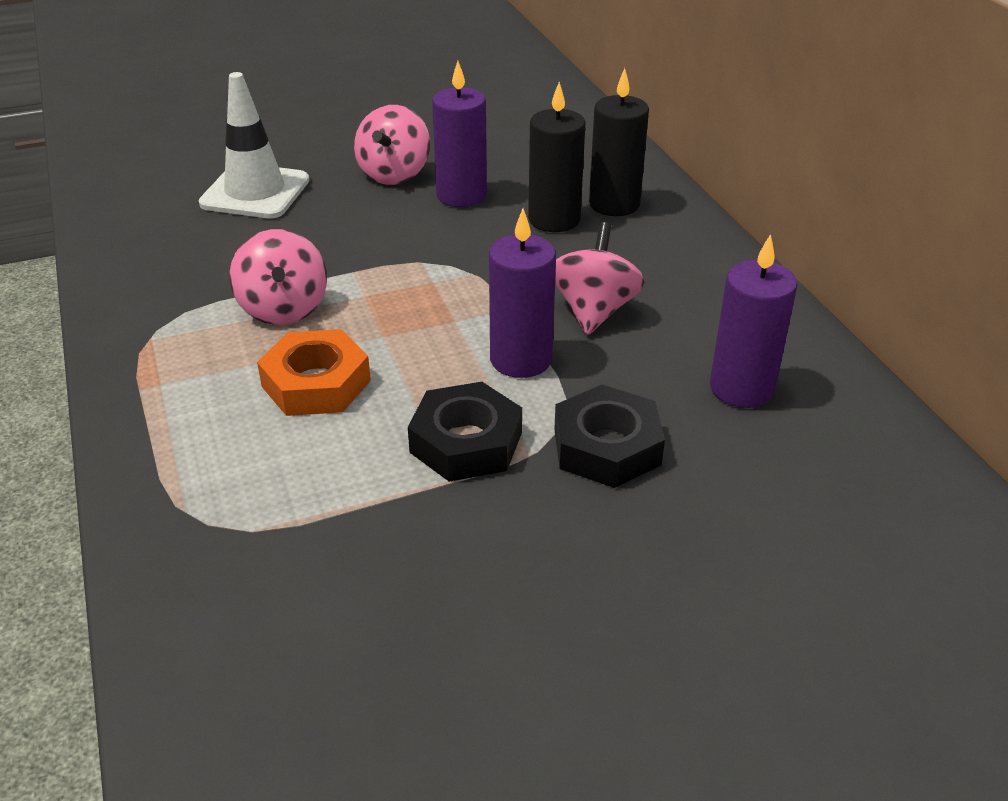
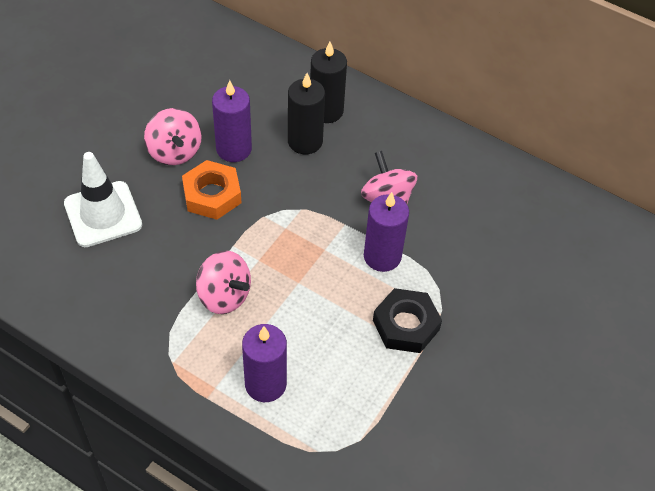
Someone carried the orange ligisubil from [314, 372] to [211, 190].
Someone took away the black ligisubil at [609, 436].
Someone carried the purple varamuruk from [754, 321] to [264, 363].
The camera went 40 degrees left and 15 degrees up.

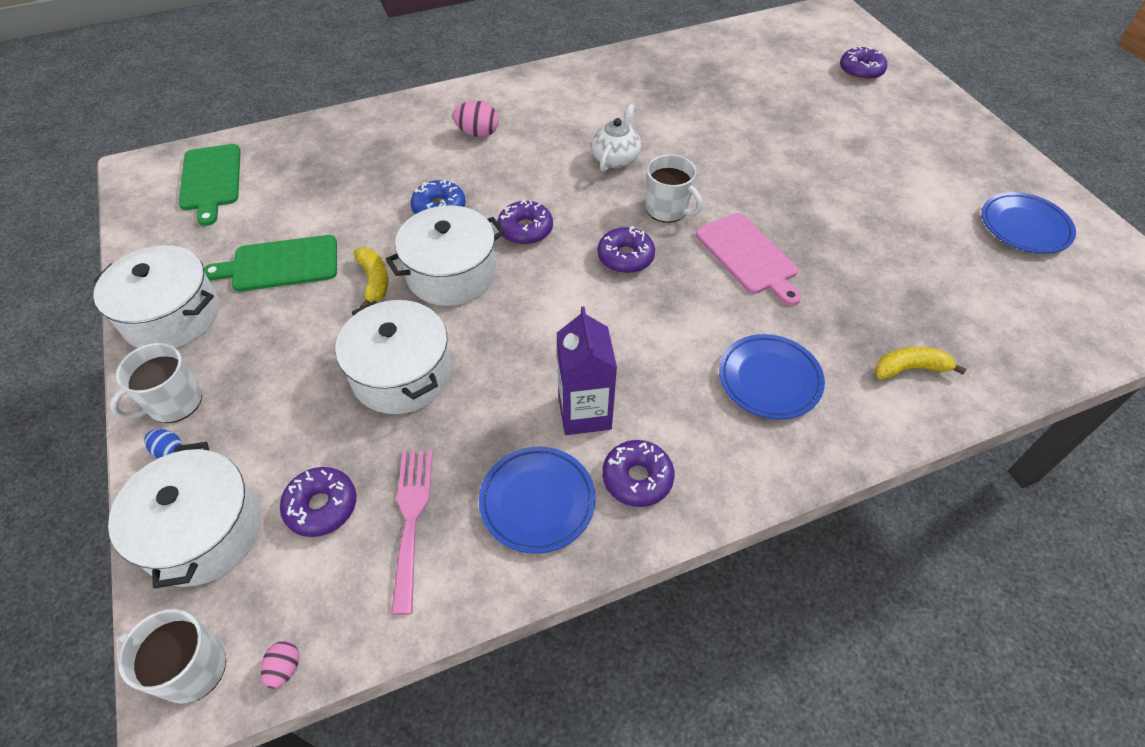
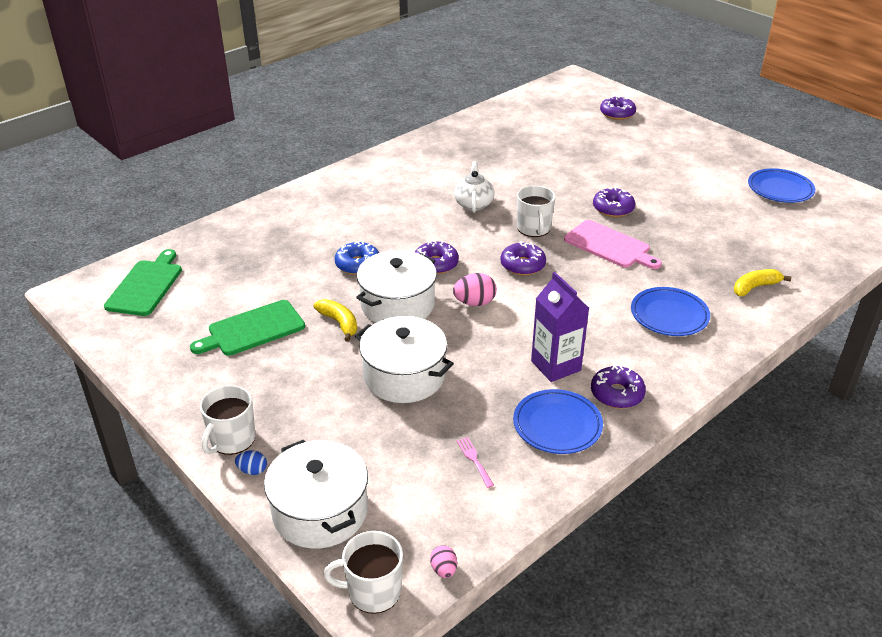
Someone took away the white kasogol at [156, 296].
Someone rotated the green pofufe at [210, 185] by 135 degrees counterclockwise.
Someone carried the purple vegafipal from [318, 502] to [614, 202].
Someone scaled the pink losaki at [412, 532] by 0.51.
Someone carried the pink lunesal from [476, 119] to [475, 289].
Someone rotated the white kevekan at [674, 188] by 60 degrees clockwise.
The camera went 20 degrees left and 15 degrees down.

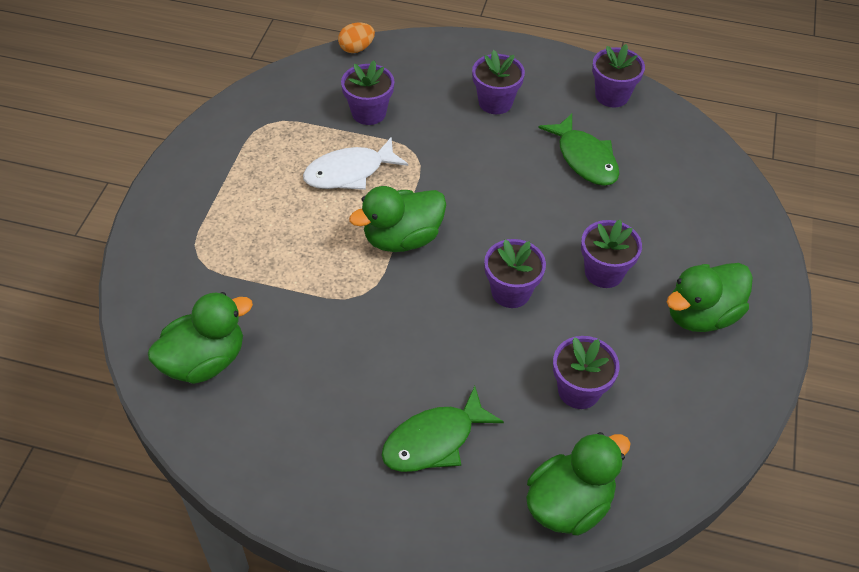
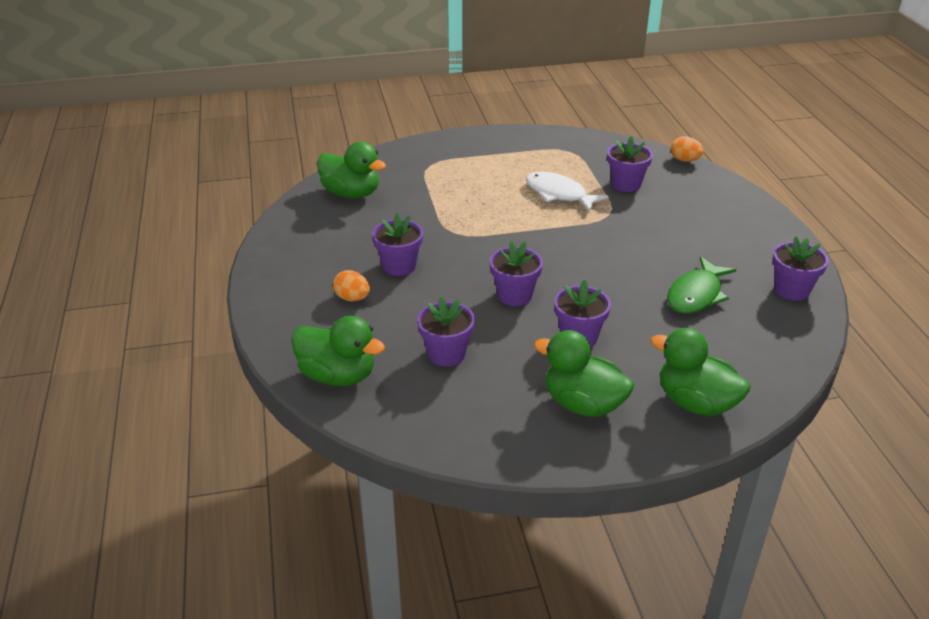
Someone carried the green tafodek from [397, 219] to [701, 372].
Someone swapped the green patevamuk at [442, 429] for the orange lunesal at [351, 285].
Someone carried the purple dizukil from [498, 82] to [397, 244].
The camera went 65 degrees right and 15 degrees down.

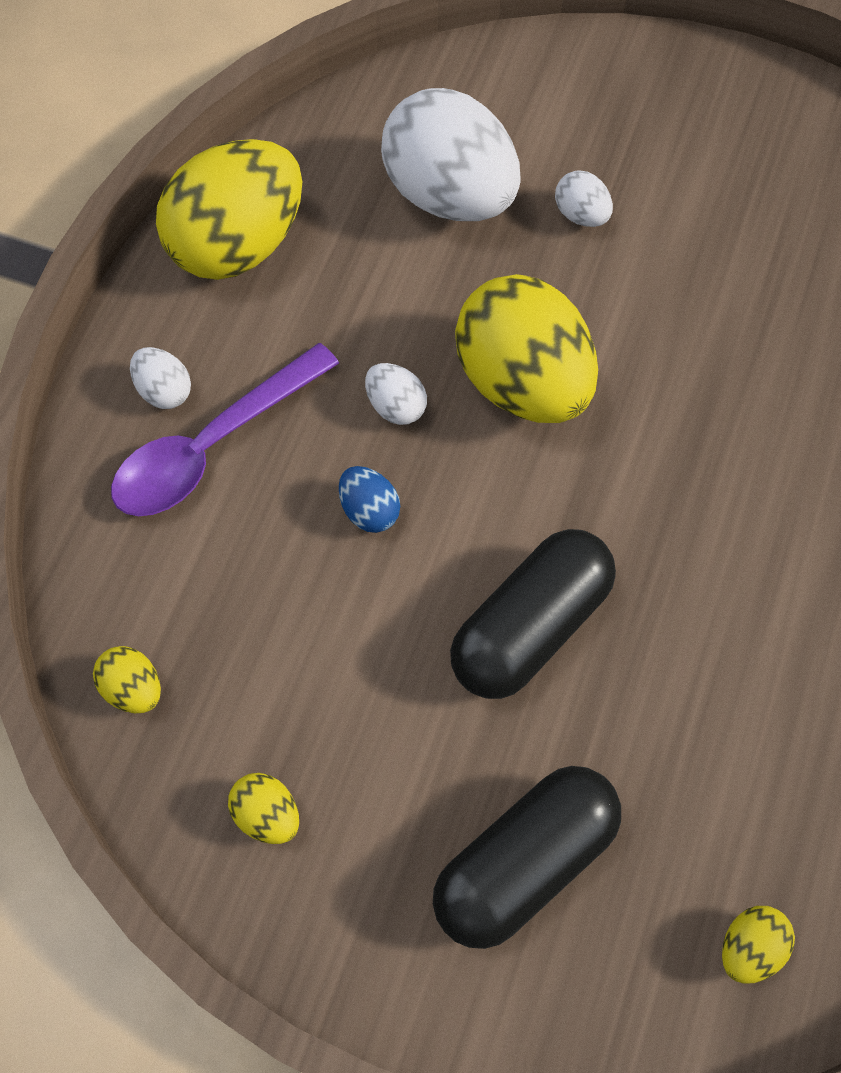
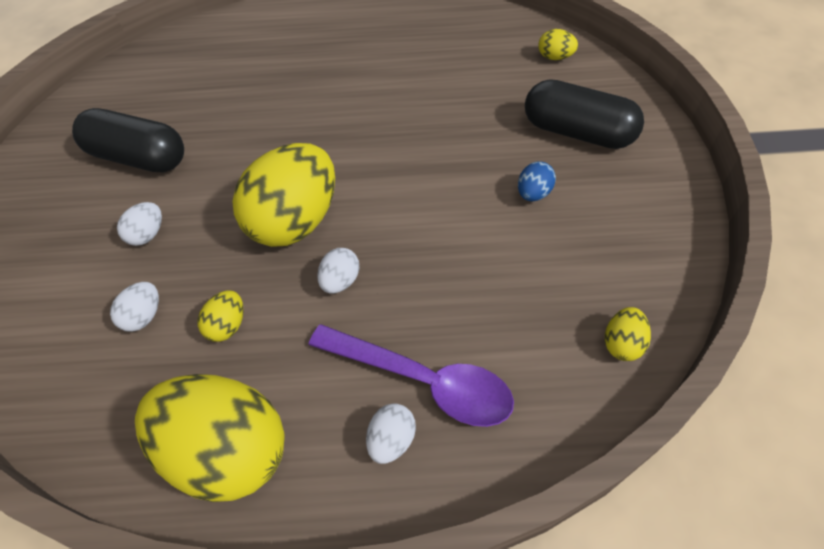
Someone carried the yellow lunesal from [263, 808] to [221, 316].
Someone carried the blue lunesal from [369, 499] to [537, 181].
Someone scaled the white lunesal at [450, 154] by 0.42.
Someone carried the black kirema from [533, 614] to [128, 140].
The camera went 110 degrees left and 10 degrees down.

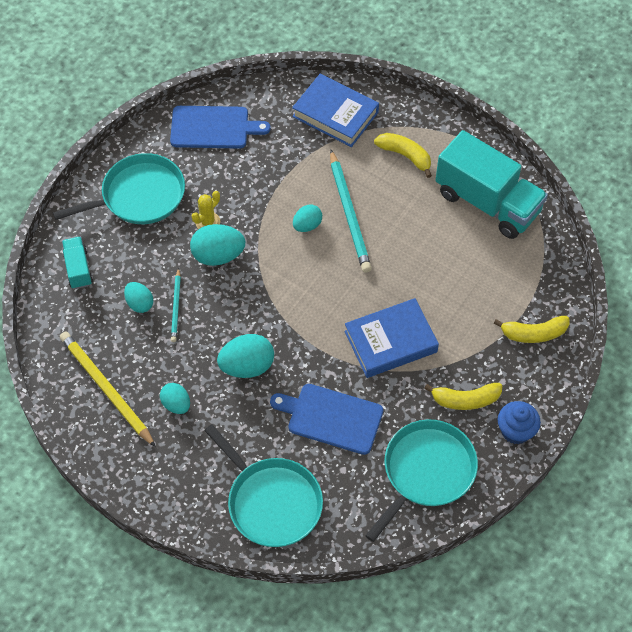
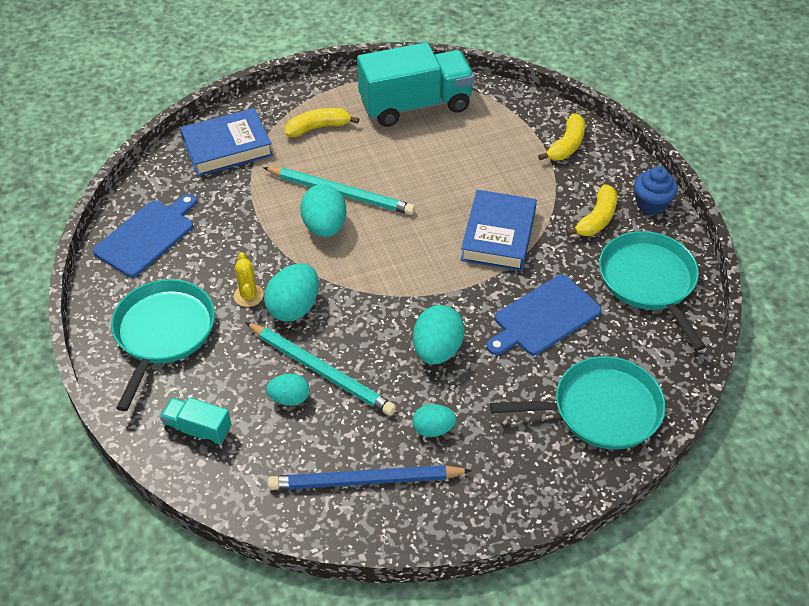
Someone repainted the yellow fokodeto at [108, 389], which became the blue fokodeto at [370, 477].
Someone scaled the turquoise fokodeto at [176, 305] by 1.83.
Someone scaled the turquoise lunesal at [307, 218] by 1.62.
The camera went 55 degrees left and 10 degrees down.

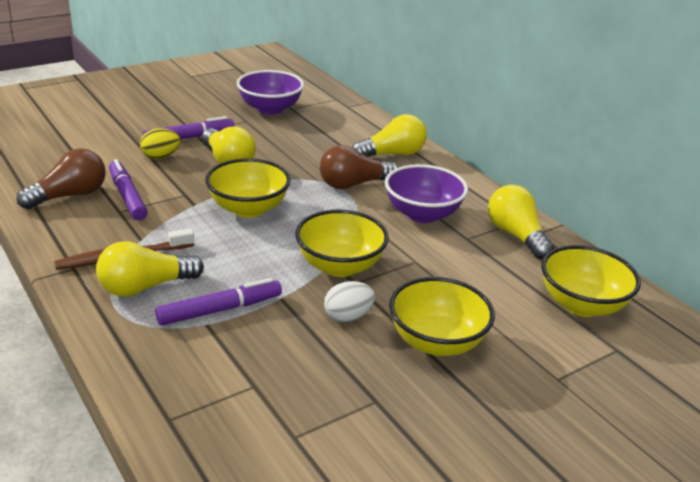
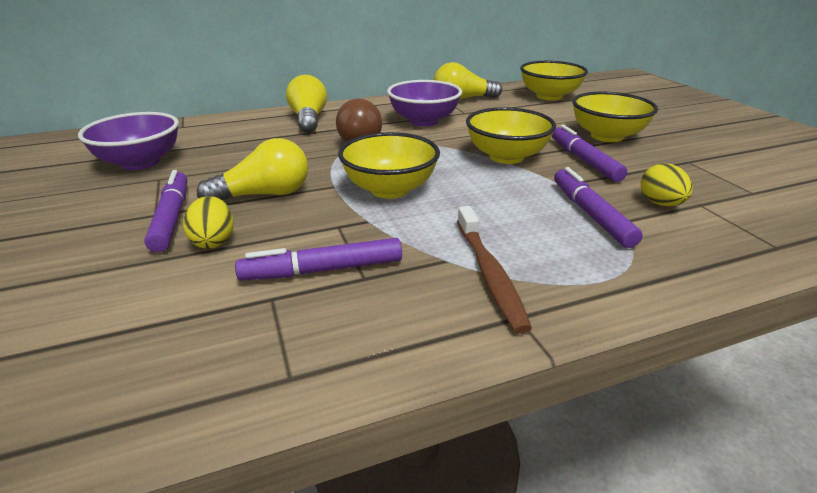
Someone took away the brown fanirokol at [61, 178].
Someone took away the yellow fanirokol at [150, 269].
Someone swapped the white lunesal at [349, 301] for the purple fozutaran at [590, 153].
Someone put down the yellow lunesal at [667, 184].
The camera went 75 degrees left and 0 degrees up.

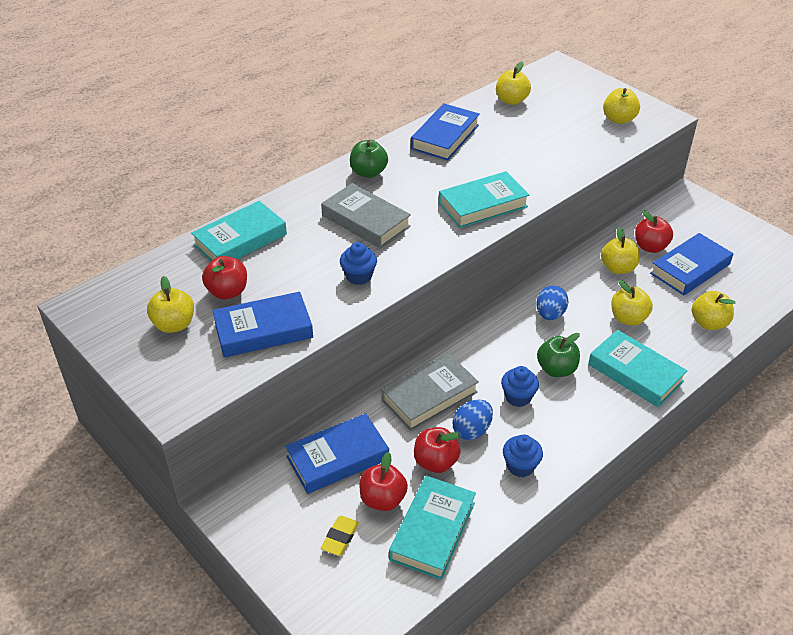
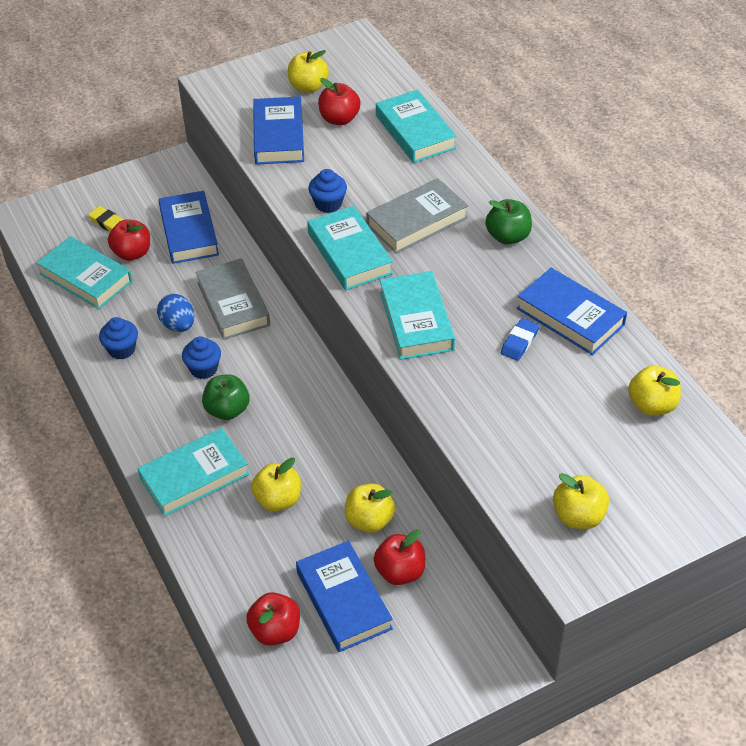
Someone carried the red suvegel from [437, 450] to [273, 619].
Someone took away the blue lunesal at [552, 302].
Someone took away the yellow suvegel at [713, 310].
Someone put down the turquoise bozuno at [350, 248].
Someone put down the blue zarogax at [520, 339].
The camera went 105 degrees right and 5 degrees up.

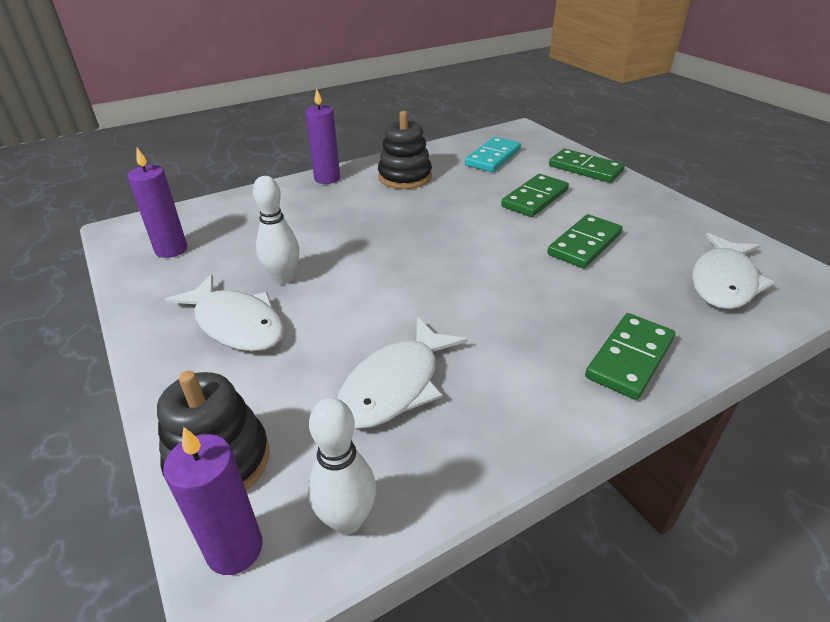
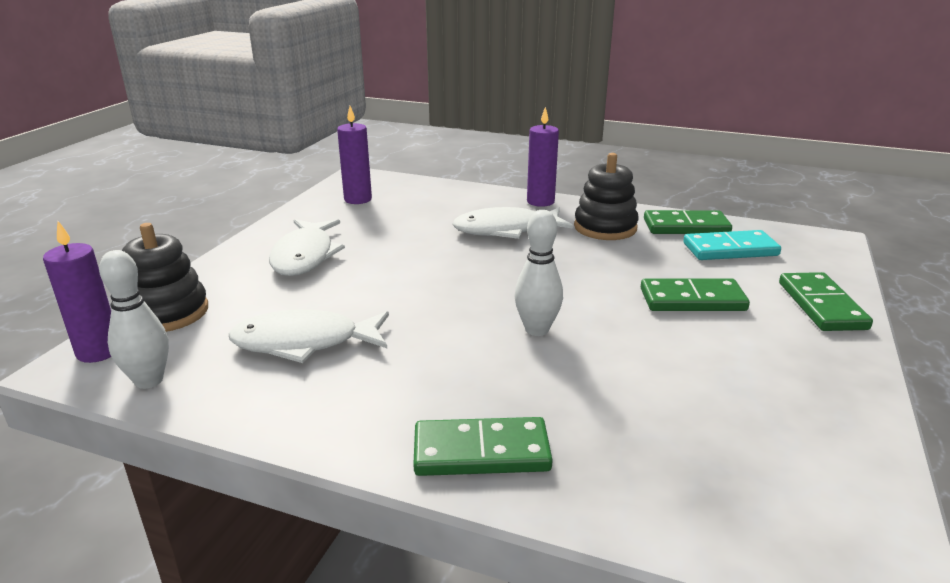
Someone carried the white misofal from [276, 230] to [538, 273].
Someone carried the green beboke from [584, 241] to [688, 222].
Someone carried the white patevamuk from [733, 271] to [512, 223].
The camera went 50 degrees right and 10 degrees down.

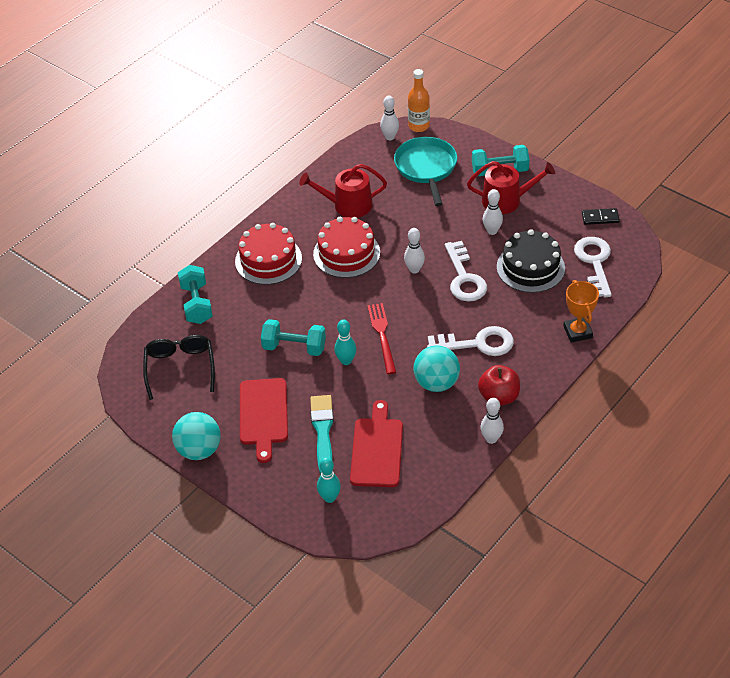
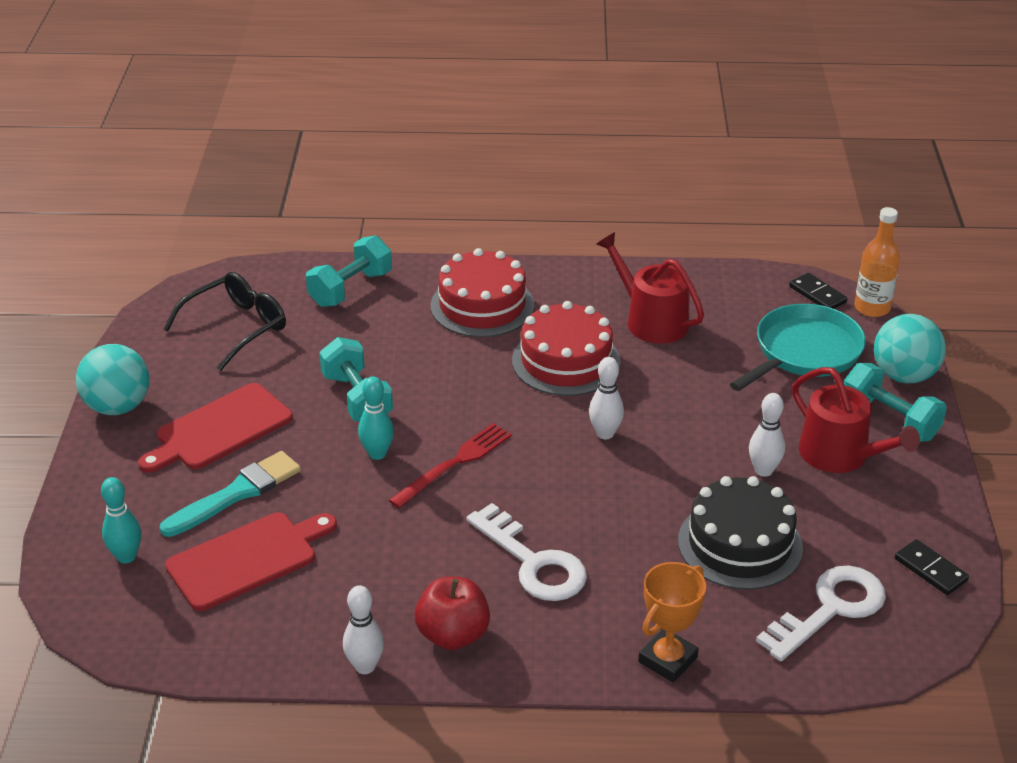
Someone swapped the white misofal at [389, 118] for the black beboke at [818, 291].
Someone carried the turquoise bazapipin from [436, 368] to [910, 348].
Someone took away the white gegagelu at [466, 271].
The camera went 50 degrees right and 10 degrees down.

